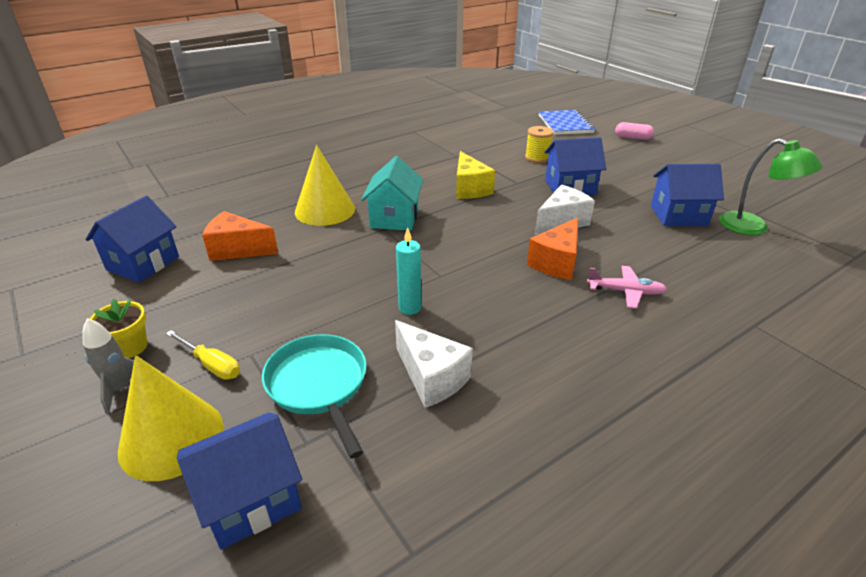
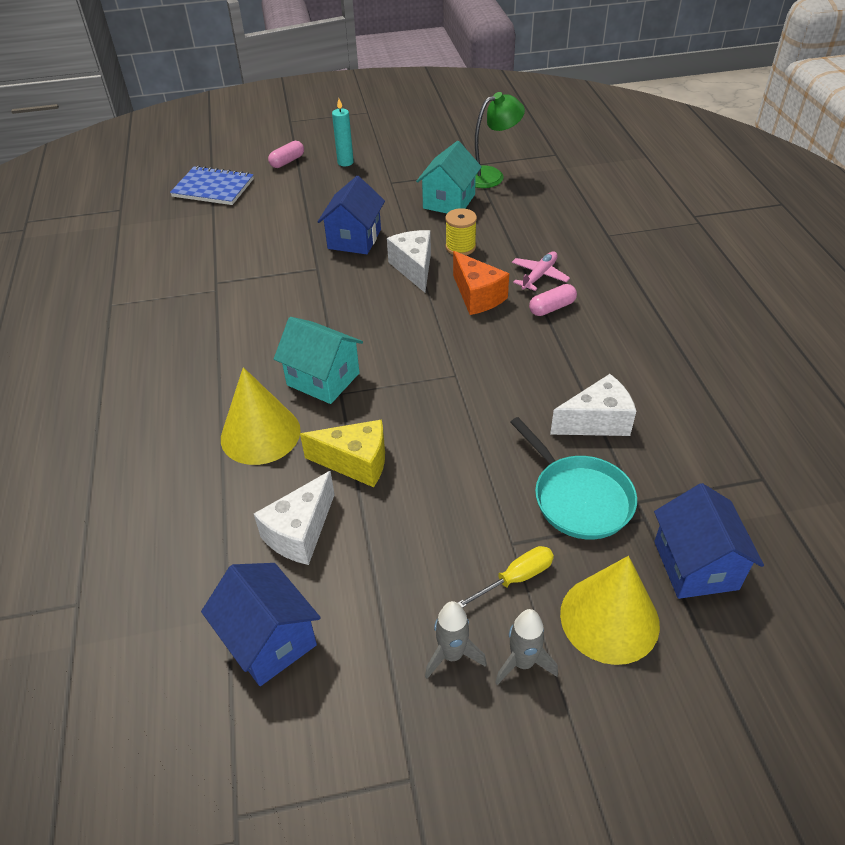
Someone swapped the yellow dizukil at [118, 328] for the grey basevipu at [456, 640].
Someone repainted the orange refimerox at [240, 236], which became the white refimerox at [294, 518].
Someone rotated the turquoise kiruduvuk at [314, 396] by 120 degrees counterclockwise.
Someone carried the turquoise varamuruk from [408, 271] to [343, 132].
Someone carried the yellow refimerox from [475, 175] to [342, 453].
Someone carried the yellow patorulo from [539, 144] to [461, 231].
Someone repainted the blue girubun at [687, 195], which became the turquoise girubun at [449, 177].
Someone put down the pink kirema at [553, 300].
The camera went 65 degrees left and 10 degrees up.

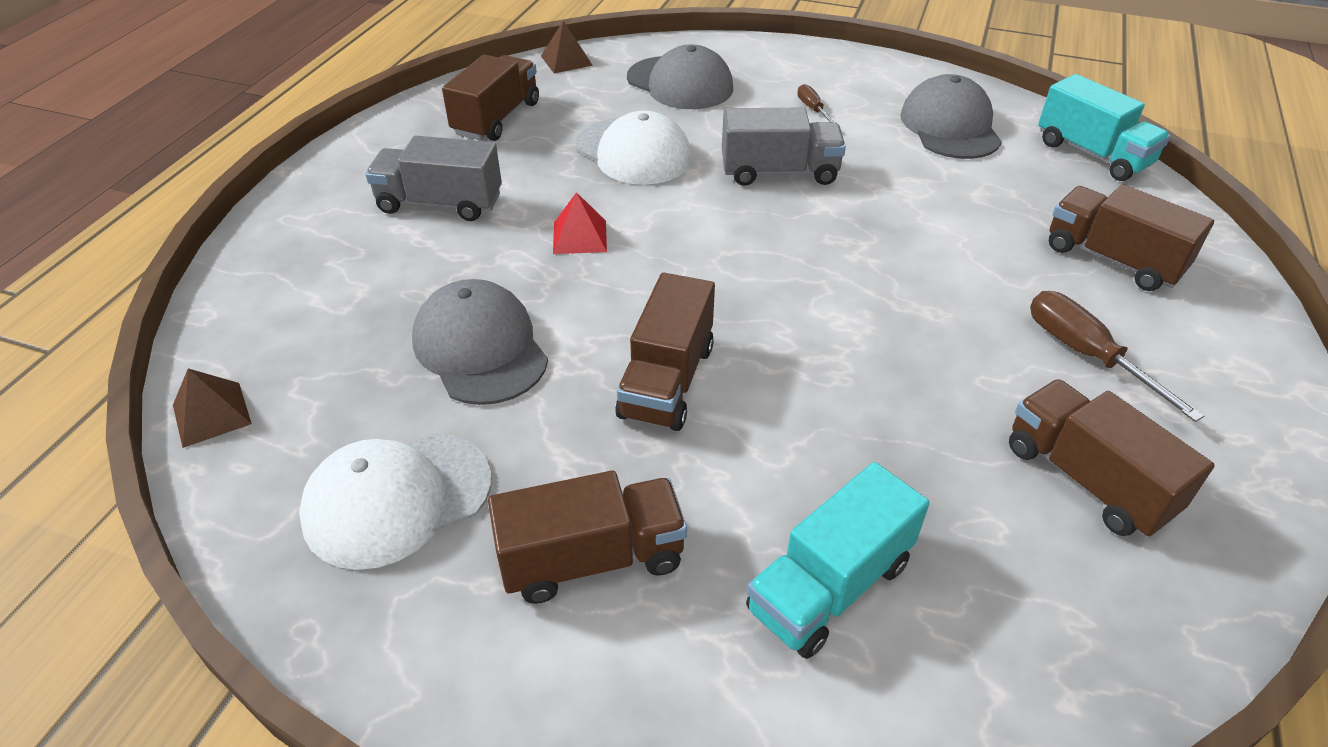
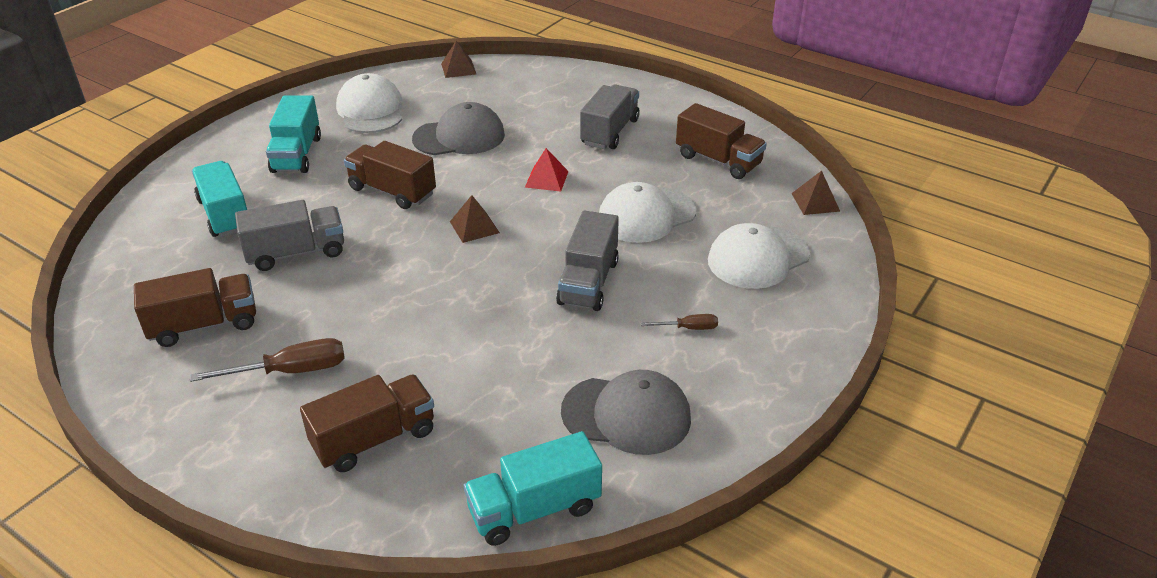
Someone repainted the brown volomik at [587, 537], which became the turquoise volomik at [293, 134].
Someone repainted the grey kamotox at [680, 76], which became the white kamotox at [759, 256].
Someone put down the grey volomik at [289, 235].
Someone put down the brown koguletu at [475, 219].
The camera went 105 degrees right and 5 degrees down.

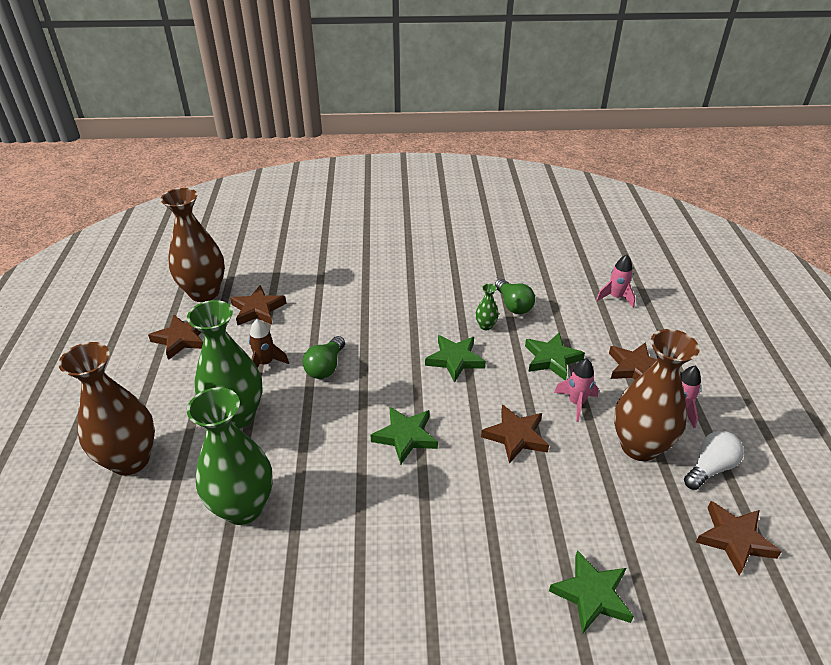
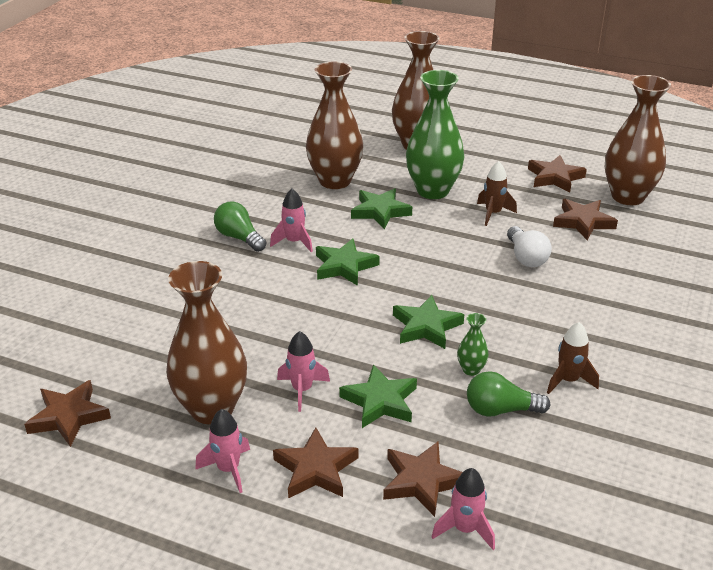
Someone repainted the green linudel at [230, 456], which became the brown linudel at [334, 125].
Someone carried the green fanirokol from [324, 357] to [240, 227].
Someone carried the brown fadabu from [515, 434] to [423, 479].
Someone carried the green fadabu from [591, 592] to [381, 208].
Someone carried the white fanirokol from [714, 460] to [529, 246].
Someone put down the pink basevipu at [291, 220].
Someone put down the brown basevipu at [573, 358].
The camera went 115 degrees right and 5 degrees down.

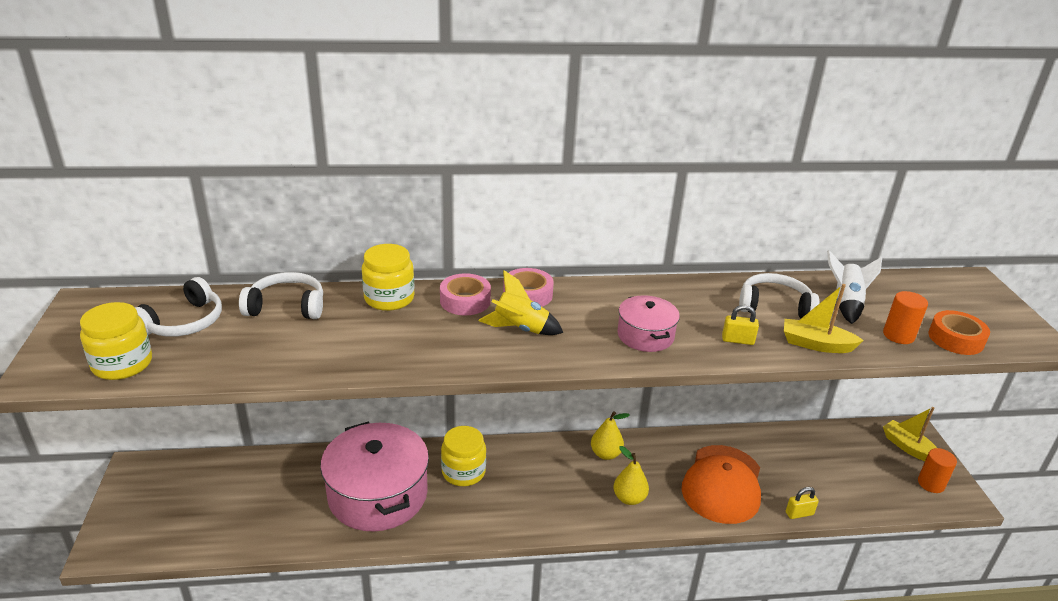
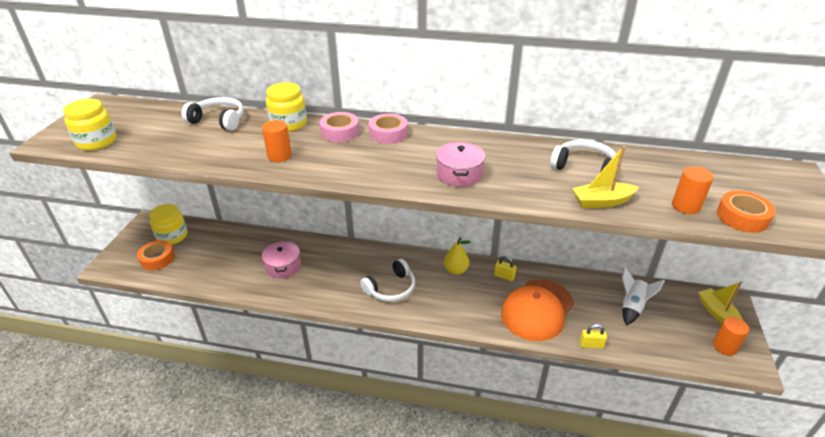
Someone carried the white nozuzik from [178, 307] to [387, 280].
Someone scaled the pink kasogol at [374, 476] by 0.51.
Someone carried the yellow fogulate from [463, 456] to [168, 224].
Someone took away the yellow basevipu at [520, 302].
Someone took away the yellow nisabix at [631, 475].
Someone carried the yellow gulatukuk from [740, 325] to [505, 268].
Someone rotated the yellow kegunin at [824, 318] by 45 degrees counterclockwise.
Someone carried the white basevipu from [854, 287] to [643, 296].
Someone put down the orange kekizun at [156, 255].
Someone put down the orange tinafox at [277, 141].
The camera went 20 degrees right and 5 degrees up.

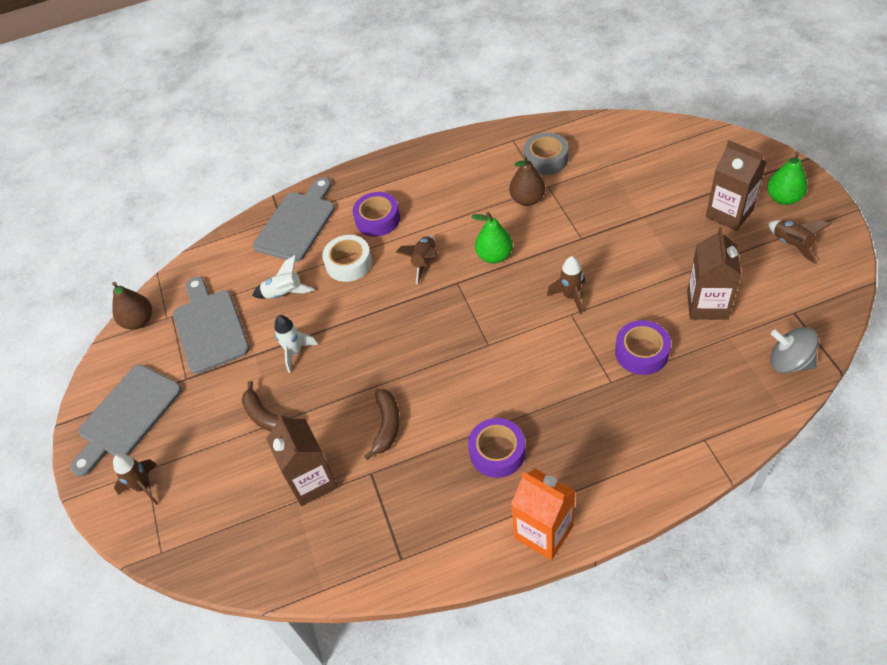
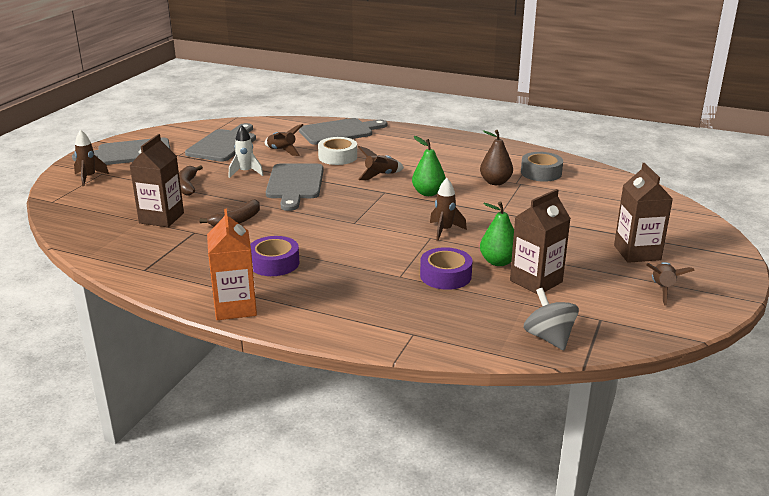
Someone took away the brown nisabix at [132, 306].
Someone repainted the white basevipu at [283, 277], which became the brown basevipu at [284, 140].
Someone took away the purple kekizun at [376, 214].
Someone carried the green nisabix from [787, 178] to [497, 233].
Someone put down the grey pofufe at [295, 187].
The camera went 35 degrees right and 25 degrees down.

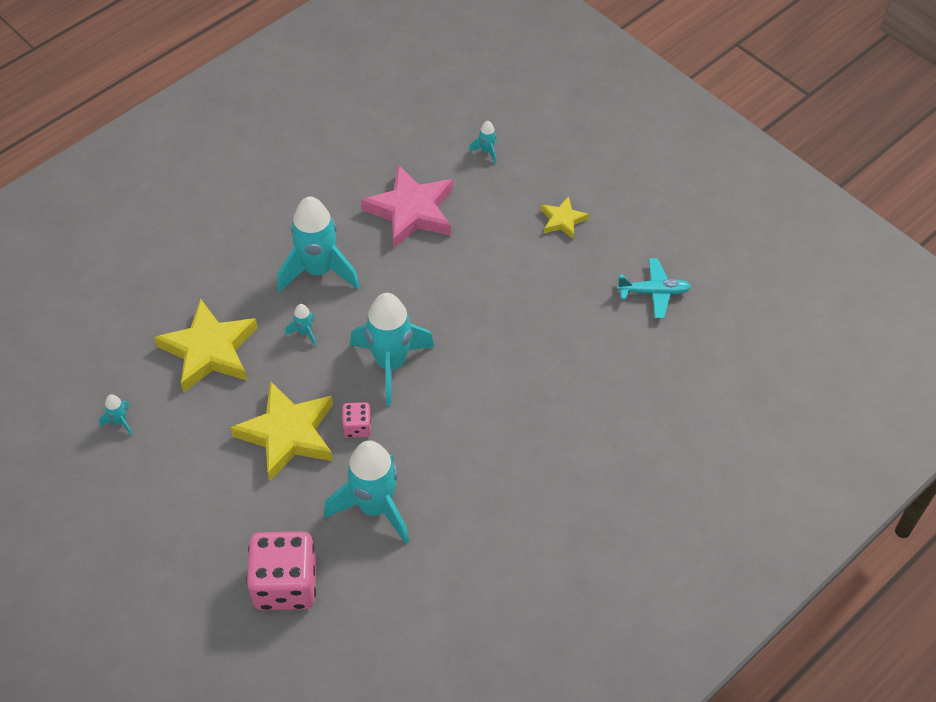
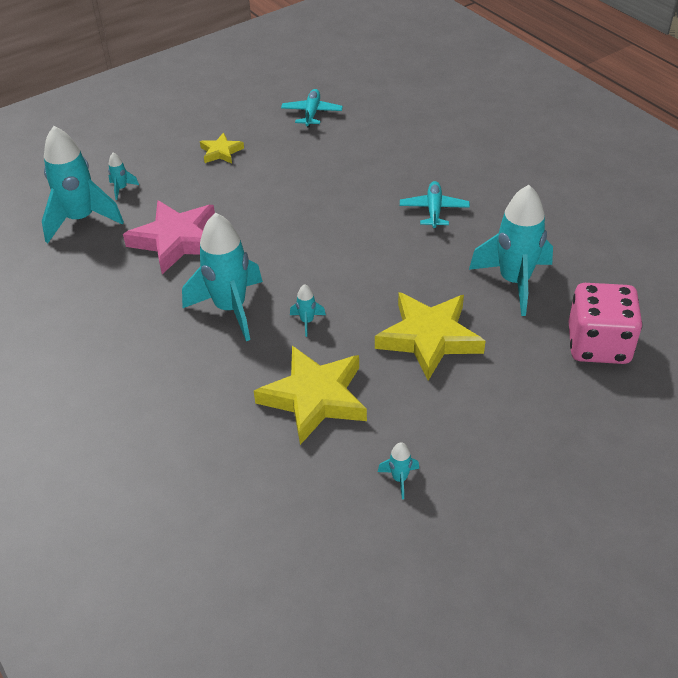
Someone took away the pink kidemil at [356, 420].
Someone carried the turquoise basevipu from [392, 349] to [83, 184].
Someone put down the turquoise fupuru at [435, 204].
The camera went 80 degrees left and 10 degrees down.

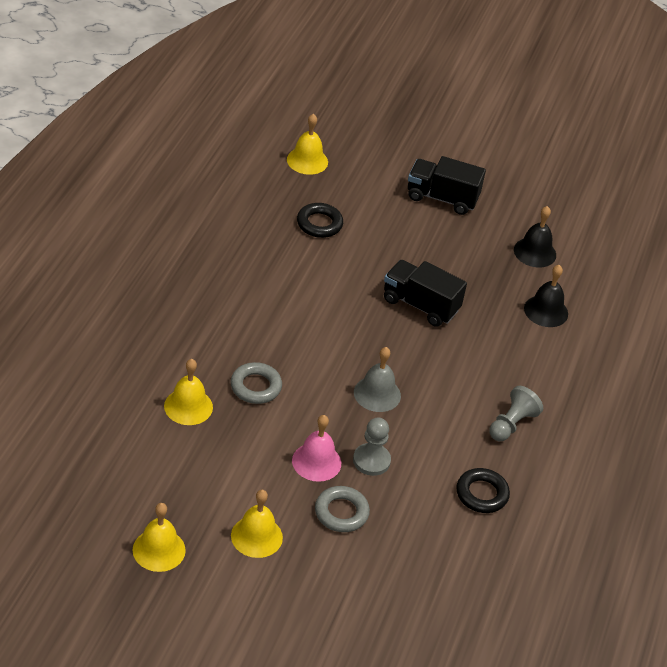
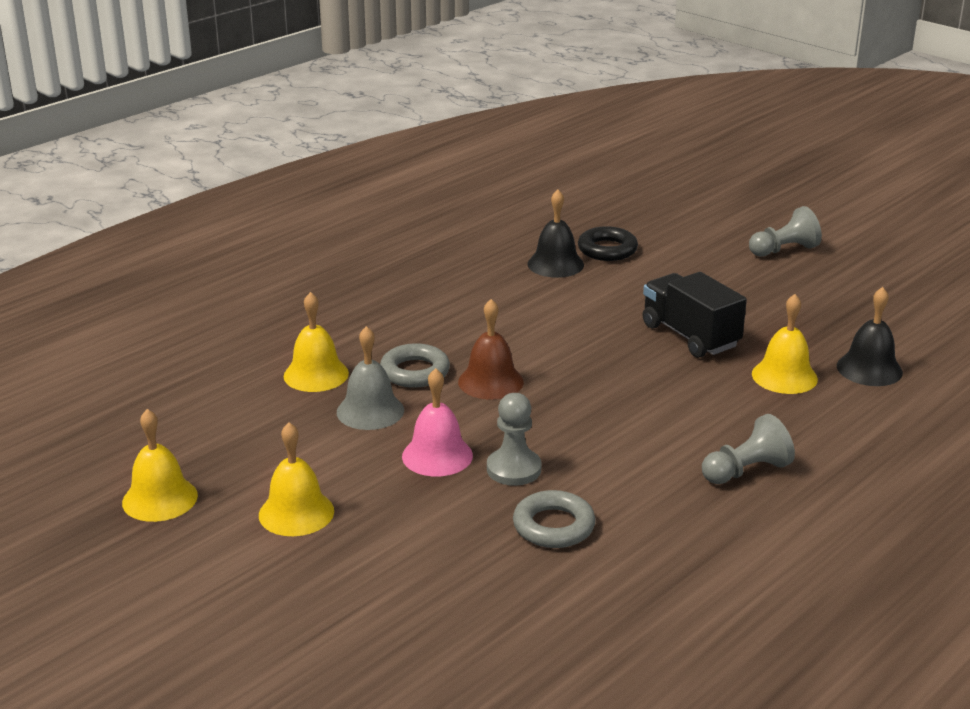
Someone carried the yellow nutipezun from [307, 144] to [785, 344].
Someone carried the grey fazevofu from [342, 509] to [554, 519].
Someone carried the grey nutipezun from [377, 379] to [370, 378].
Someone swapped the black volomik at [447, 185] for the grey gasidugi at [785, 231].
Someone took away the black fazevofu at [483, 490].
Someone carried the black nutipezun from [535, 236] to [555, 234].
Someone put down the brown nutipezun at [491, 349].
The camera went 30 degrees right and 15 degrees down.

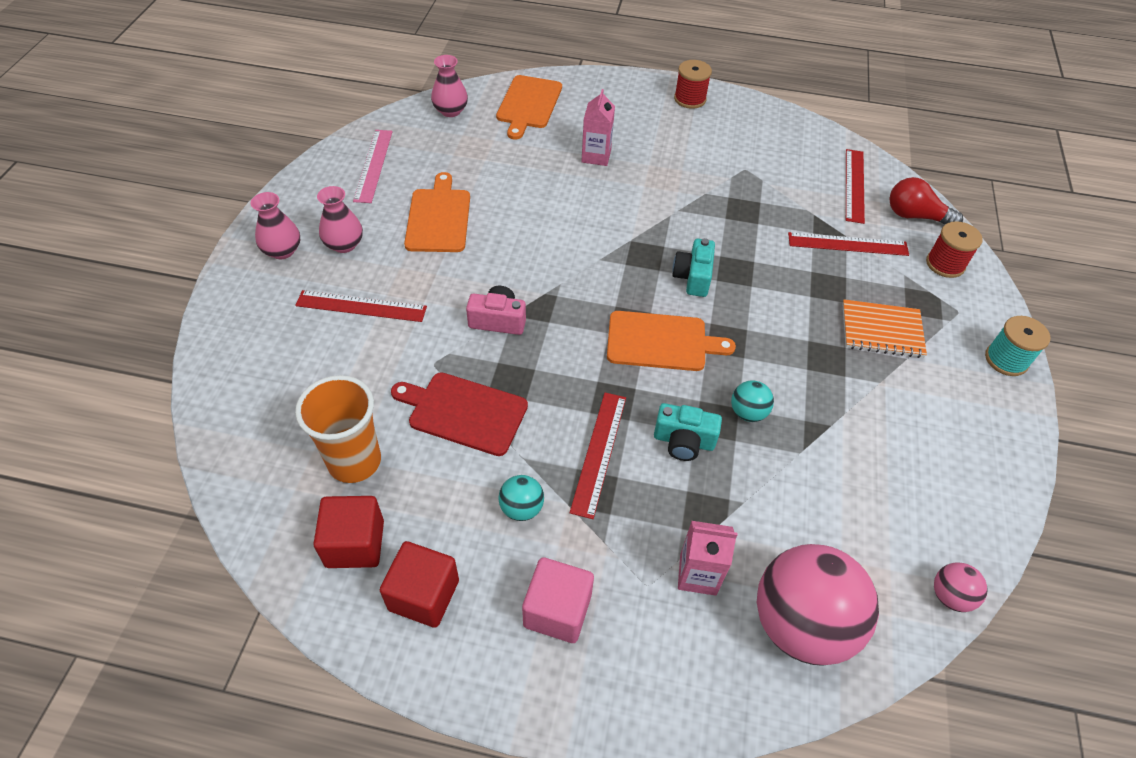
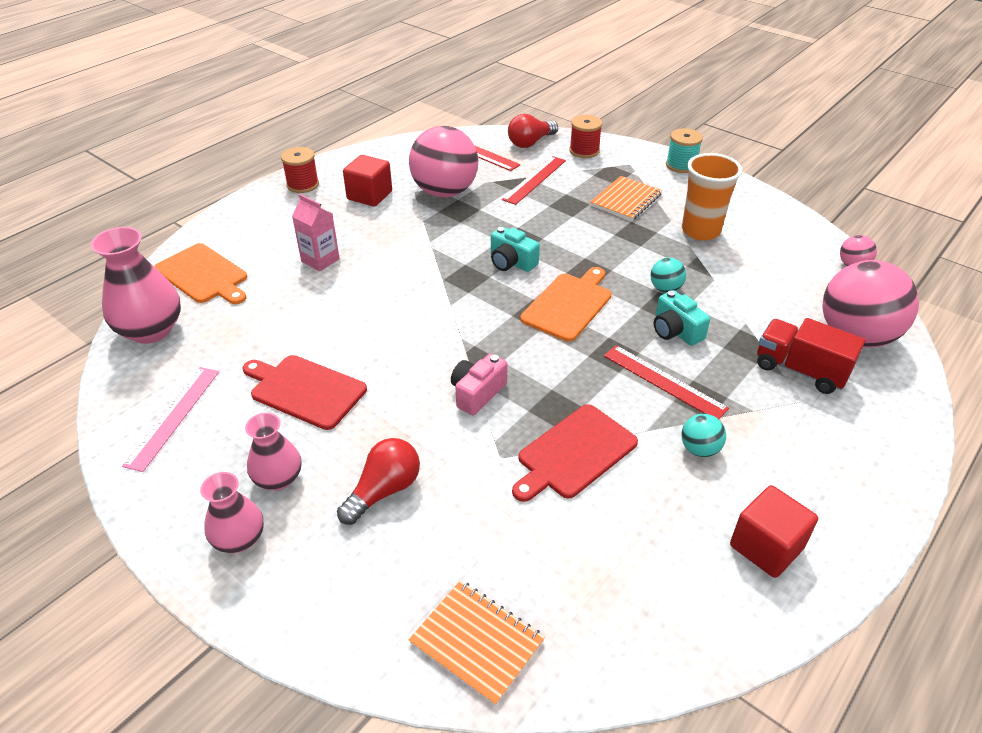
Someone swapped the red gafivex at [361, 306] for the red fanirokol at [378, 481].
Someone carried the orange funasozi from [338, 429] to [712, 196].
Someone carried the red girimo from [349, 532] to [367, 181].
Someone rotated the pink gafivex at [373, 166] by 75 degrees clockwise.
Someone repainted the orange pofufe at [437, 212], which became the red pofufe at [304, 392].
Someone scaled the pink linudel at [449, 86] by 1.64.
Someone took away the pink girimo at [558, 600].
Someone rotated the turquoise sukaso at [688, 432] by 105 degrees clockwise.
Someone swapped the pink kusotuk at [707, 558] for the red volomik at [811, 356].
Someone put down the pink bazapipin at [443, 161].
Someone put down the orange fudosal at [477, 643].
The camera went 60 degrees left and 10 degrees down.

